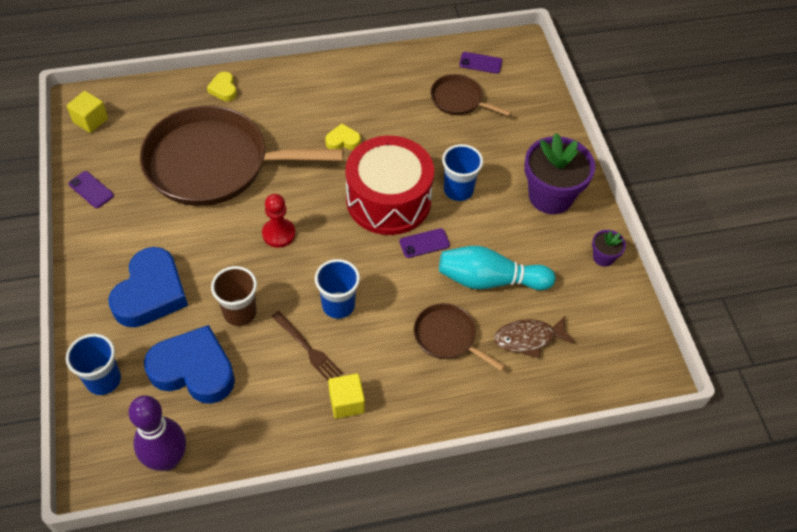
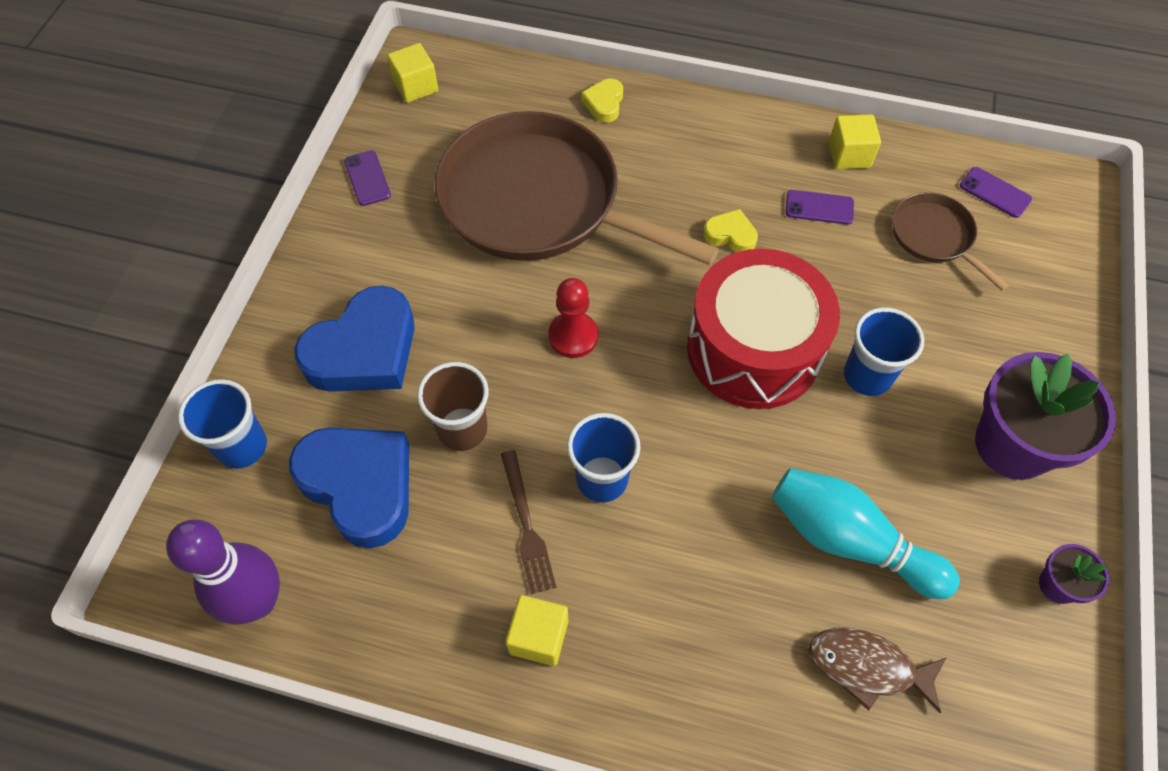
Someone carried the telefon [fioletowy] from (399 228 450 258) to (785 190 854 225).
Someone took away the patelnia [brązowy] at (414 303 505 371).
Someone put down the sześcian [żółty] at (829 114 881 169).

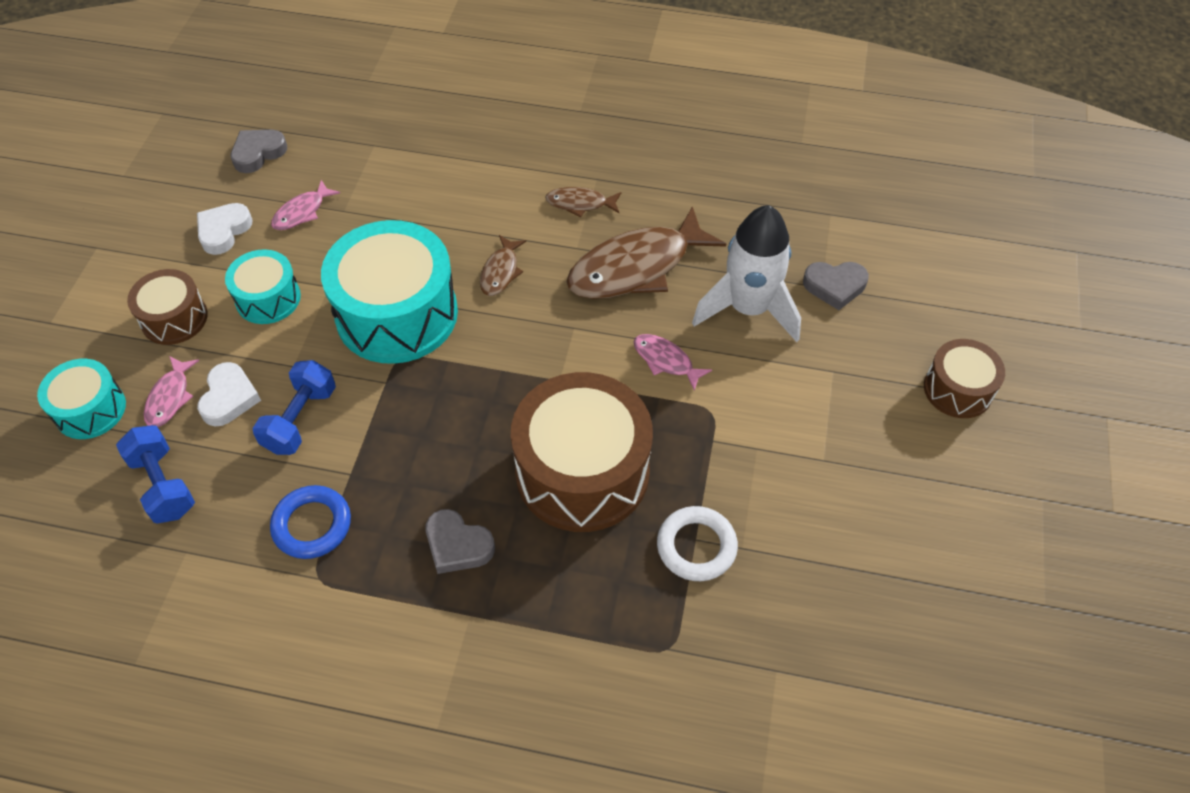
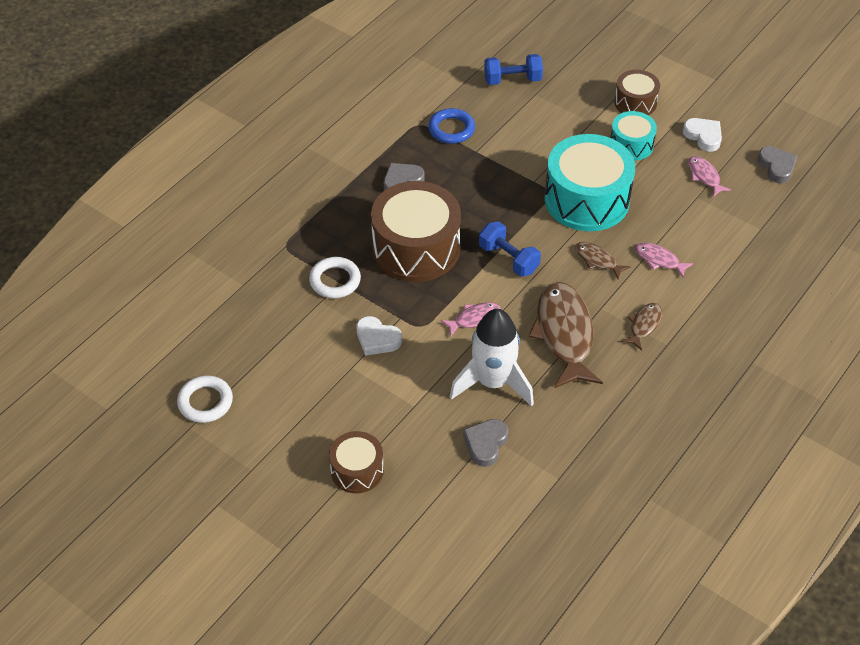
Someone carried the ryba [różowy] from (144 356 199 427) to (635 242 693 277).
Someone took away the bęben [turkusowy] at (37 359 126 439).
Someone carried the hantel [niebieski] from (252 360 336 455) to (479 221 541 277).
Someone carried the serce [biały] from (197 362 261 426) to (356 316 402 356).
Someone put down the pierścień [biały] at (177 375 233 423).

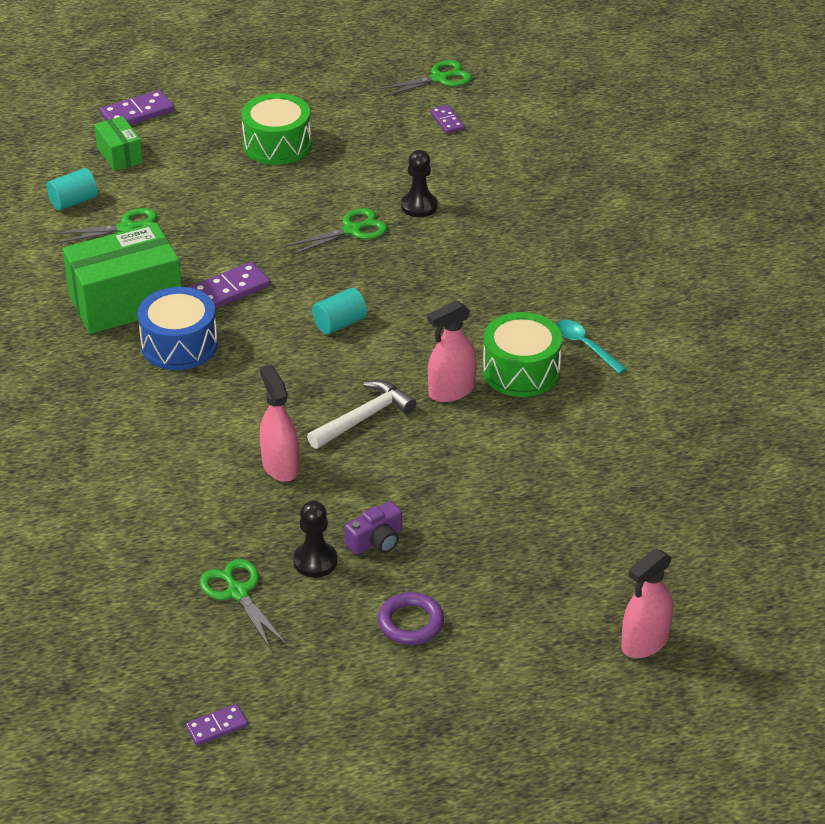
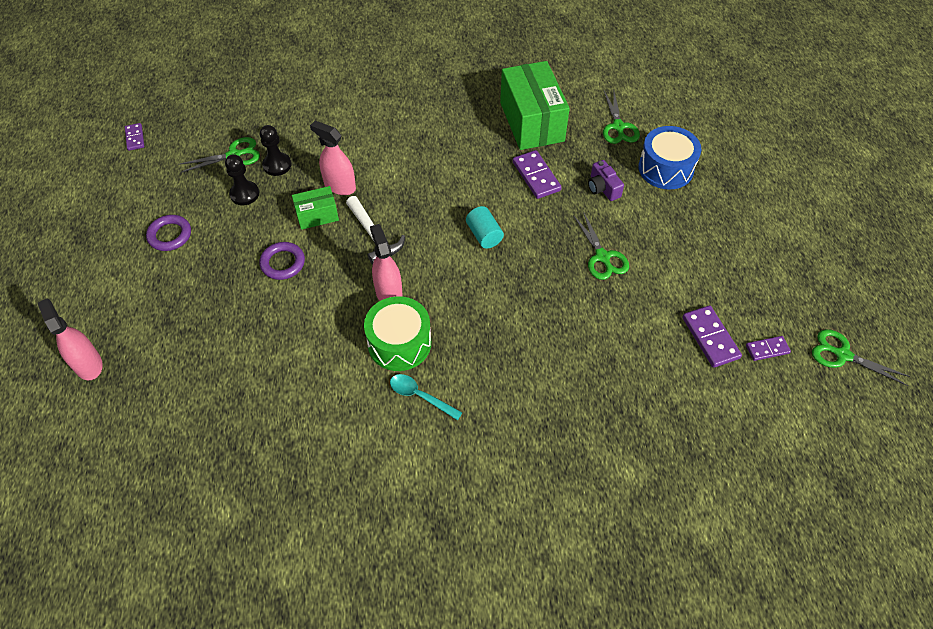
Someone rotated the nożyczki [zielony] at (378 60 472 97) by 135 degrees clockwise.
Someone carried the kostka domina [fioletowy] from (100 90 174 125) to (682 305 742 368).
Someone took away the bęben [zielony] at (241 93 311 165).
Someone carried the pudełko [zielony] from (94 116 143 171) to (292 186 339 230).
Someone carried the pionek [czarny] from (401 150 437 217) to (260 125 291 176).
Someone took away the walec [turkusowy] at (47 168 98 211).
Someone carried the bęben [niebieski] from (138 287 218 370) to (638 126 701 190).
Someone rotated the łyżka [turkusowy] at (556 320 627 374) by 120 degrees counterclockwise.
Someone rotated the spryskiwacz [różowy] at (260 364 299 482) by 135 degrees counterclockwise.
Someone carried the aparat fotograficzny [fioletowy] from (345 501 402 555) to (588 160 624 201).
Someone put down the pierścień [fioletowy] at (259 242 305 280).

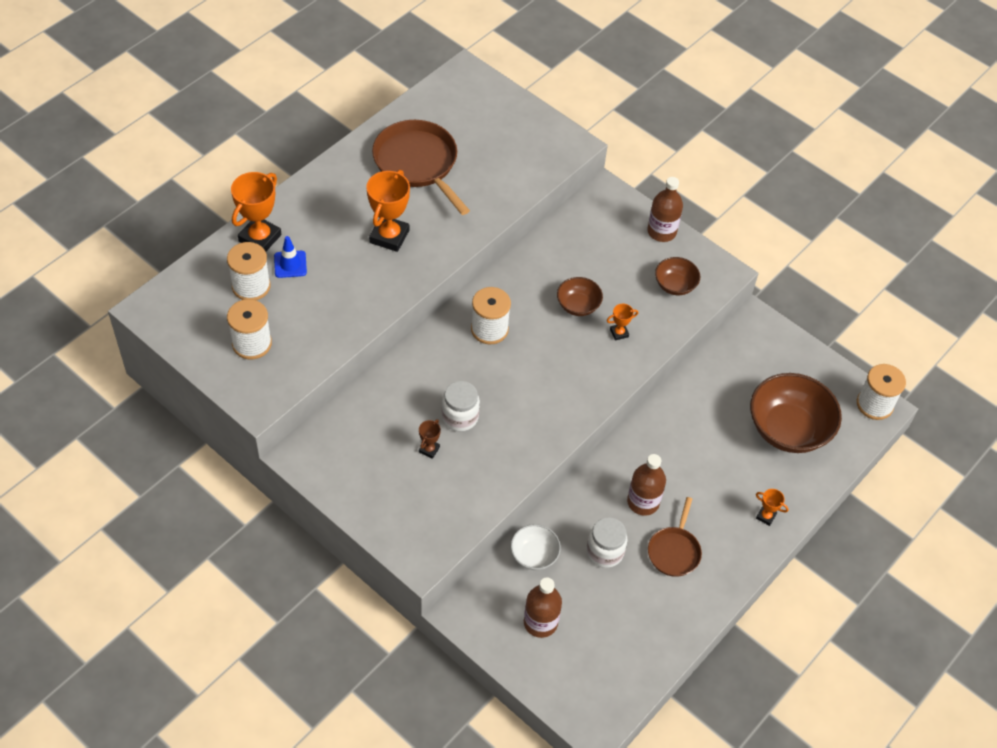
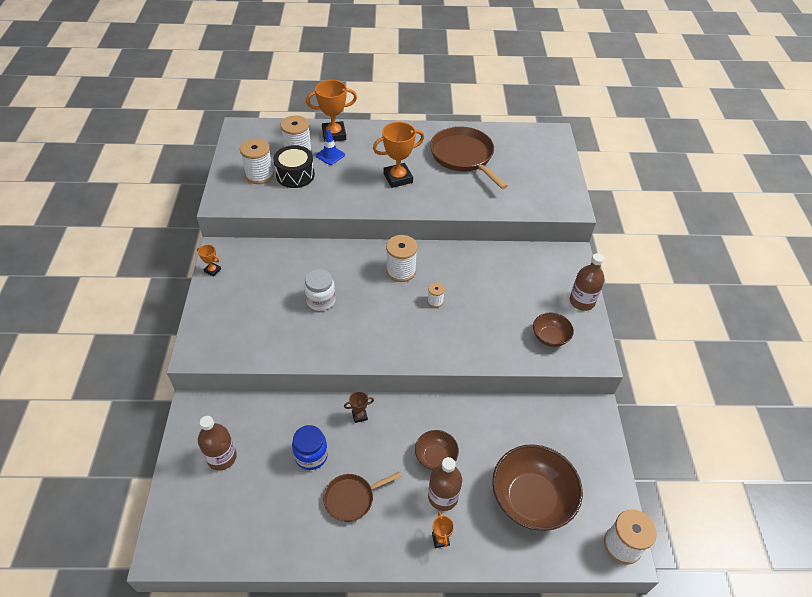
Someone rotated the patelnia [brązowy] at (372 120 470 215) by 45 degrees counterclockwise.
Someone carried the miska [brązowy] from (557 277 603 316) to (415 430 459 470).
Someone carried the puchar [pomarańczowy] from (607 304 638 341) to (197 245 221 277).
Someone carried the puchar [brązowy] from (419 419 441 459) to (344 391 374 423).
Someone carried the butelka [brązowy] from (627 454 666 516) to (428 457 462 511).
Someone repainted the słoik [biały] at (587 517 627 568), which became the słoik [niebieski] at (292 425 328 470).
Someone took away the miska [biały] at (511 524 561 570).
Someone put down the bęben [czarny] at (273 145 315 188).
Someone put down the szpulka [biały] at (427 282 445 308).

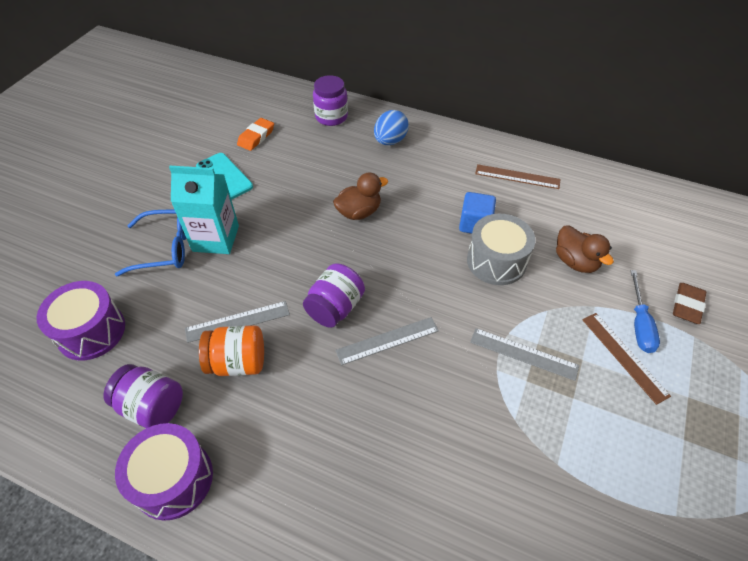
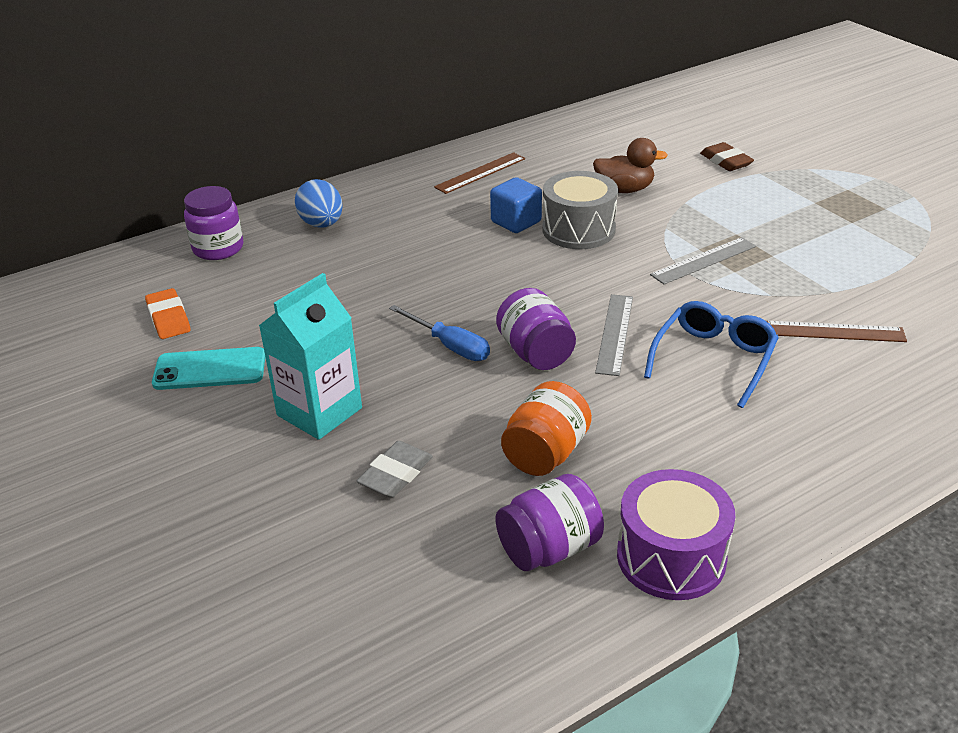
Someone took away the kaczka [brązowy] at (333 172 388 220).
Someone carried the okulary [niebieski] from (115 210 187 276) to (644 301 779 408).
Someone carried the śrubokręt [niebieski] from (630 270 660 353) to (389 305 490 361).
Someone took away the bęben [fioletowy] at (37 281 125 360).
Someone took away the linijka [szary] at (185 301 290 343).
Someone carried the linijka [brązowy] from (582 313 671 405) to (766 321 907 342).
Someone put down the gumka do mazania [szary] at (356 441 433 498).

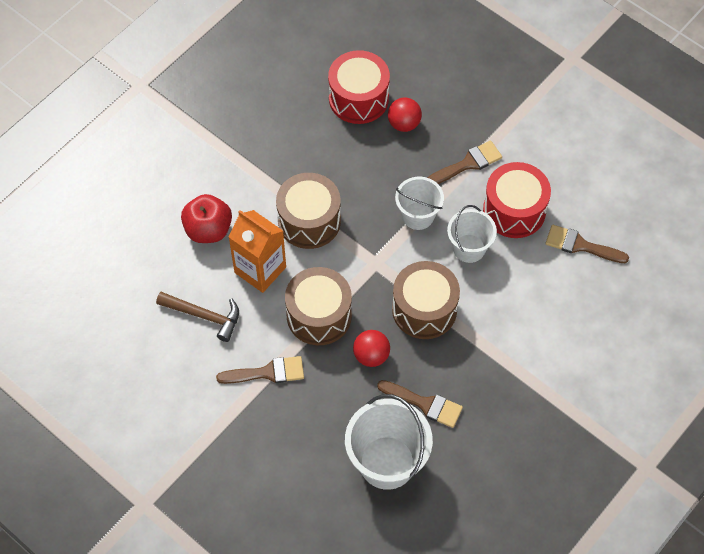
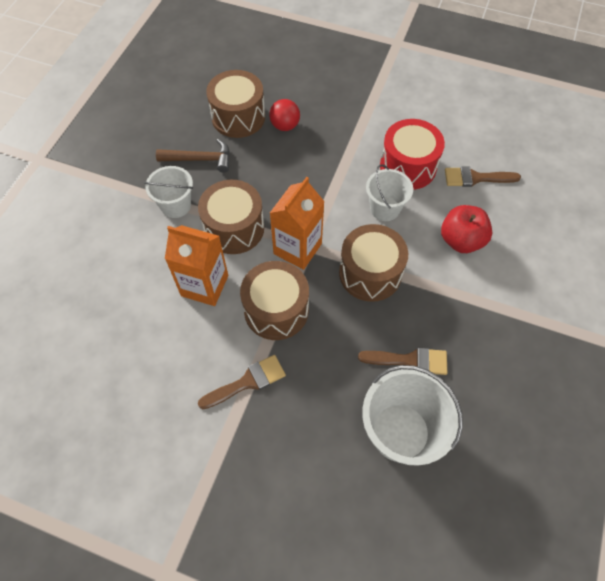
Someone repainted the bęben [czerwony] at (328 50 390 124), which became the bęben [brązowy] at (206 70 265 138).
Someone took away the pędzel [brązowy] at (428 141 502 184).
Someone carried the wiadro [biały] from (395 177 444 230) to (144 166 193 218).
Someone carried the jabłko [czerwony] from (181 194 232 243) to (441 205 492 253).
Someone carried the młotek [brązowy] from (156 292 239 342) to (156 139 230 173).
Someone took away the piłka [czerwony] at (353 330 390 367).
Someone put down the karton mleka [pomarańczowy] at (270 177 325 270).

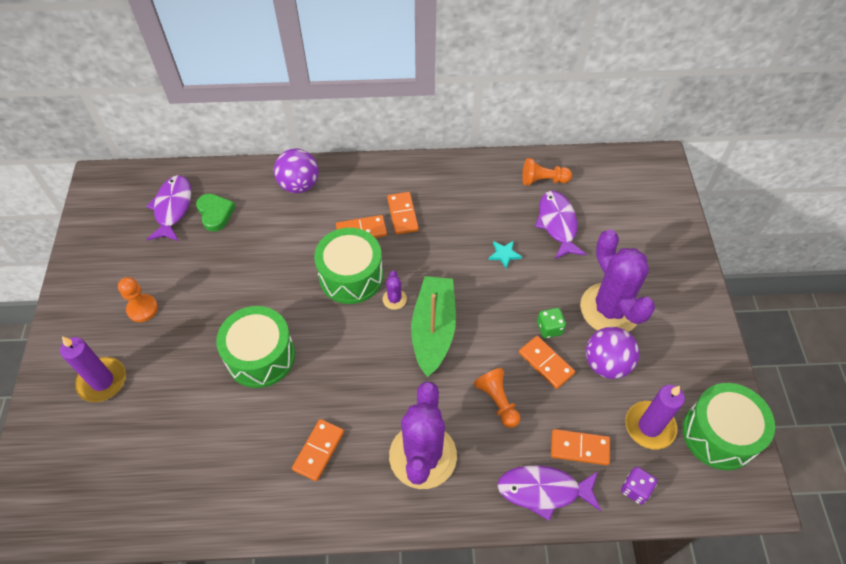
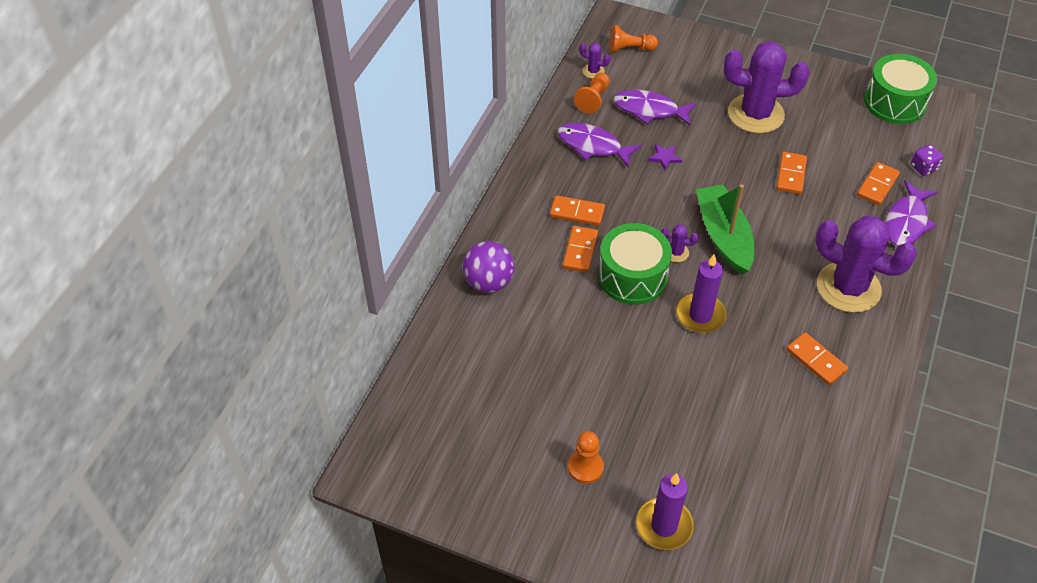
Someone carried the ryba [fioletowy] from (146 175 191 241) to (558 123 642 168).
Someone took away the serce [zielony] at (196 194 235 232).
Someone repainted the gwiazda [turkusowy] at (489 241 522 269), which became the gwiazda [fioletowy] at (648 144 682 170).
Someone rotated the łódka [zielony] at (411 276 456 377) by 45 degrees clockwise.
Someone took away the bęben [zielony] at (216 306 295 388).
Someone took away the kostka do gry [zielony] at (537 308 566 338).
Someone took away the piłka [fioletowy] at (586 327 639 379).
Someone rotated the kostka domina [pomarańczowy] at (519 336 575 389) by 60 degrees counterclockwise.
Someone carried the pionek [pomarańczowy] from (474 368 520 428) to (609 25 658 53).
Someone carried the świeca [fioletowy] from (625 385 685 450) to (676 254 727 333).
Someone put down the kaktus [fioletowy] at (579 43 611 79).

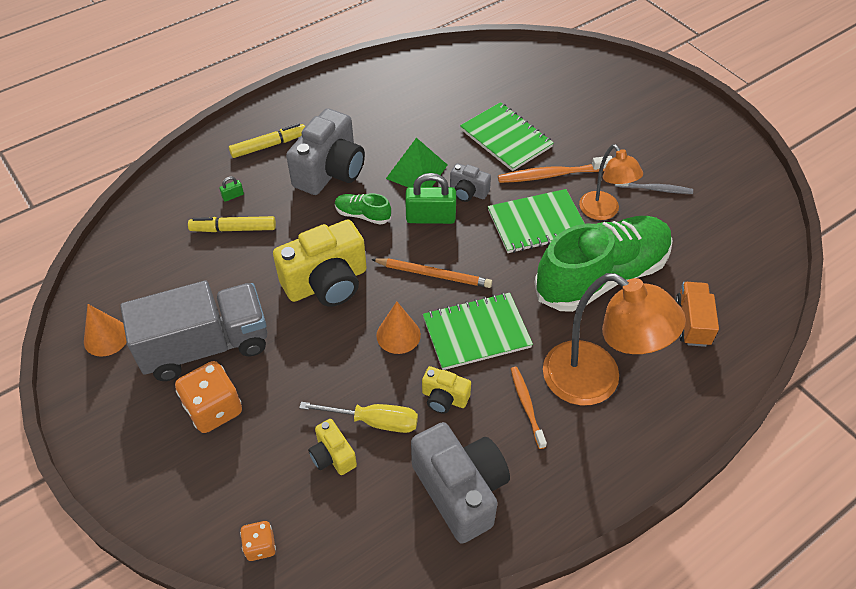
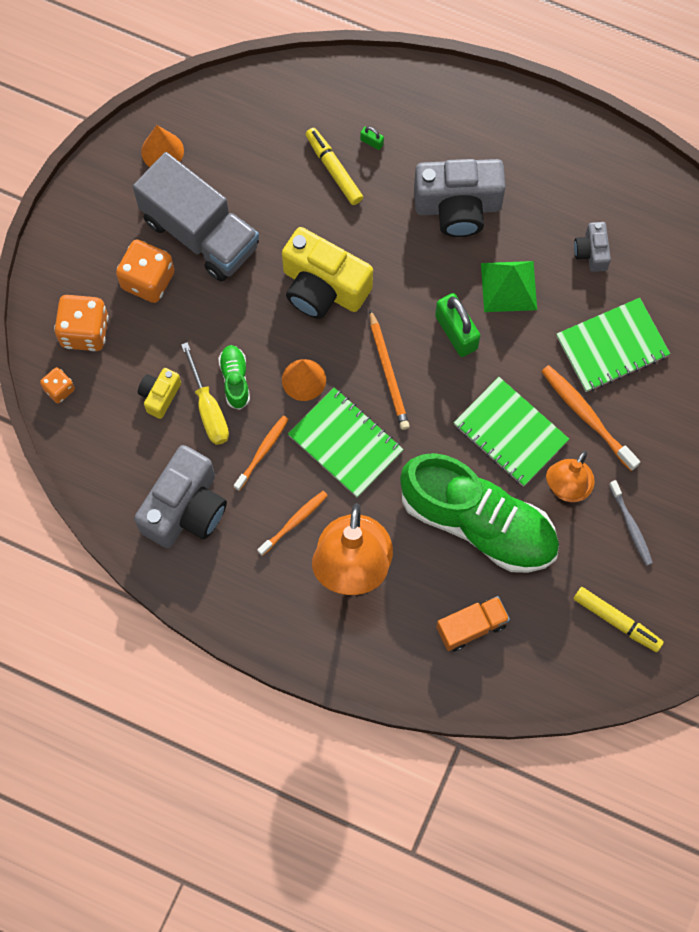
Someone rotated the zeszyt [zielony] at (460 102 554 171) by 45 degrees clockwise.
Someone carried the flamaster [żółty] from (229 123 305 158) to (574 587 664 652).
Someone carried the aparat fotograficzny [szary] from (450 163 491 202) to (574 222 611 272).
Someone carried the but [zielony] from (335 193 391 225) to (218 345 250 410).
Someone swapped the aparat fotograficzny [żółty] at (422 366 471 414) for the szczoteczka do zębów [pomarańczowy] at (234 416 289 491).
Someone put down the kostka do gry [pomarańczowy] at (54 295 109 351).

